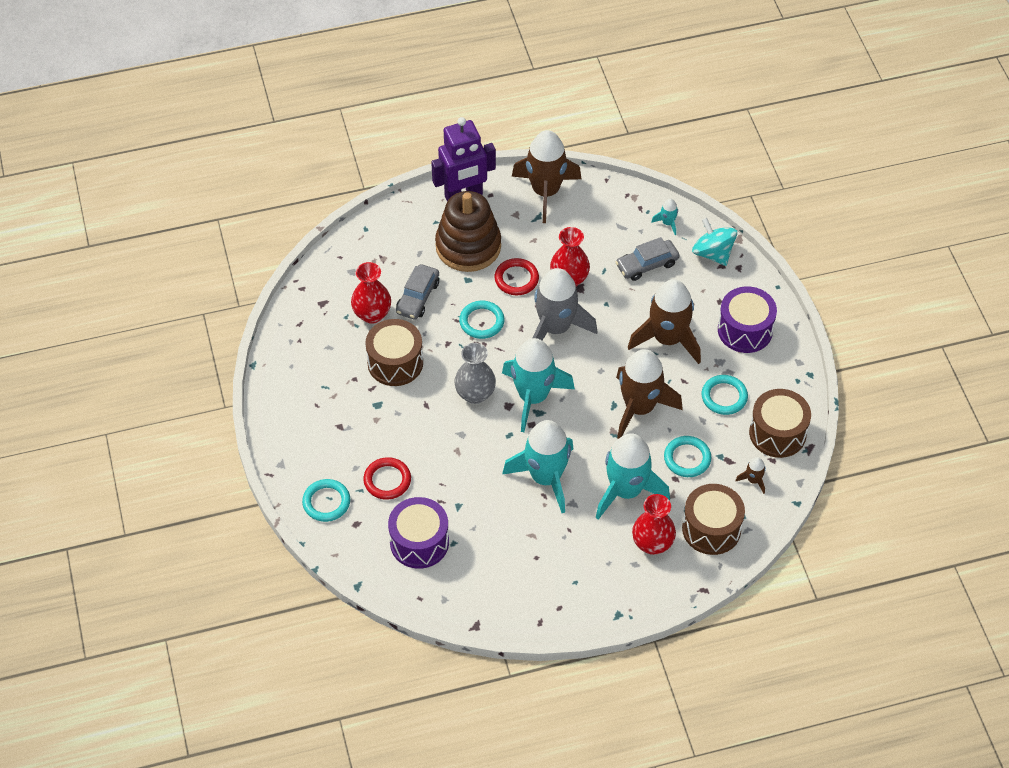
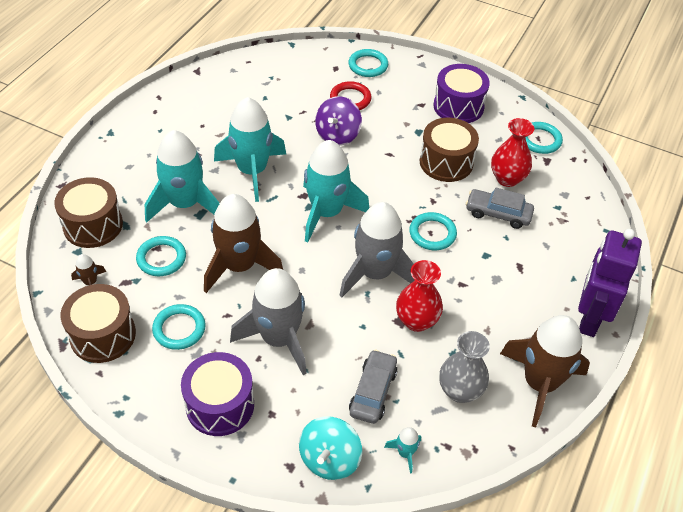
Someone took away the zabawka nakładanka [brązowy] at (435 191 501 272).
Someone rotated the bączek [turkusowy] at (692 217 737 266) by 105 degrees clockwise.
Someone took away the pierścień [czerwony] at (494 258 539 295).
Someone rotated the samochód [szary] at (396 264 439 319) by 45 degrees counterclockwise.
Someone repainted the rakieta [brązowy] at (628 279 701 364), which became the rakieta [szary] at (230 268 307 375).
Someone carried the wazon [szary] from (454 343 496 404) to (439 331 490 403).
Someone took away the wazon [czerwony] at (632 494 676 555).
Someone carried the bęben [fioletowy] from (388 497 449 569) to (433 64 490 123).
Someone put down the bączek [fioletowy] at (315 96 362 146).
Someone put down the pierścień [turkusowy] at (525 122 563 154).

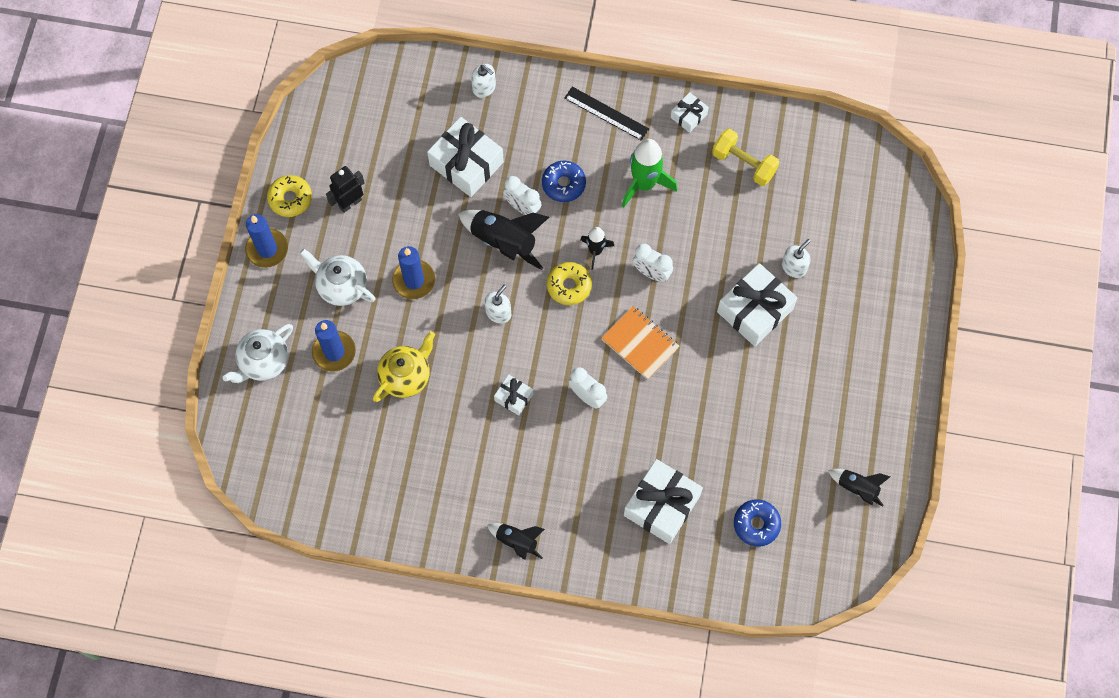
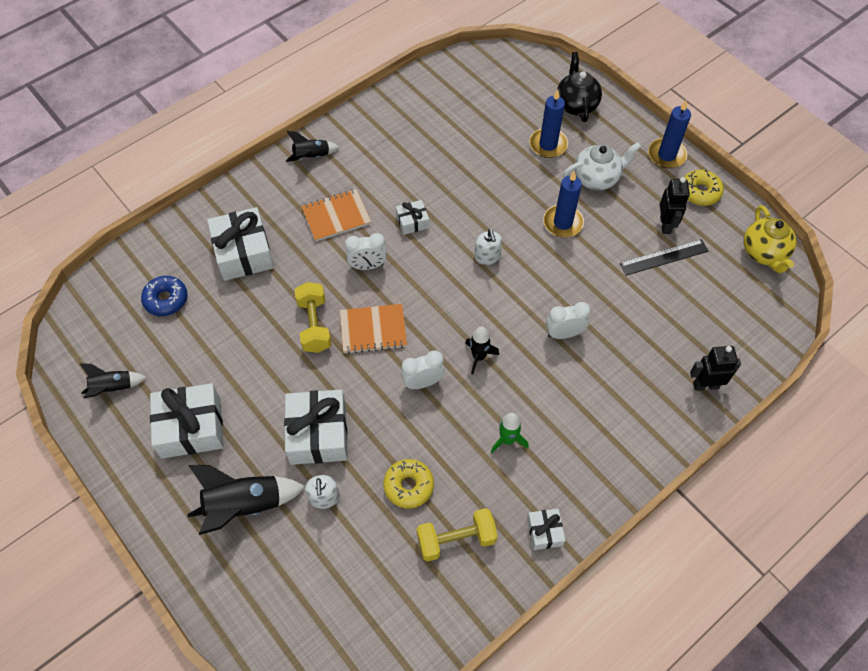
Someone swapped the dozownik mydła [biały] at (471 64 496 98) for the robot [czarny] at (690 346 741 391).
Someone carried the linijka [czarny] from (564 86 649 141) to (620 239 708 276).
Someone carried the prezent [biały] from (427 117 504 197) to (150 383 224 459).
Someone scaled the rakieta [zielony] at (622 139 677 207) by 0.59.
Someone took away the donut [niebieski] at (542 161 586 202).
Someone carried the rakieta [czarny] from (458 210 549 270) to (187 465 305 535).
Someone carried the donut [żółty] from (547 262 592 305) to (383 459 434 508).
Someone repainted the imbryk [biały] at (223 324 293 383), which became the imbryk [czarny] at (557 52 602 122).
Someone carried the imbryk [żółty] from (373 331 435 402) to (744 205 796 273).
Someone put down the zeszyt [pomarańczowy] at (301 189 371 241).
Someone put down the hantel [żółty] at (294 282 331 353).

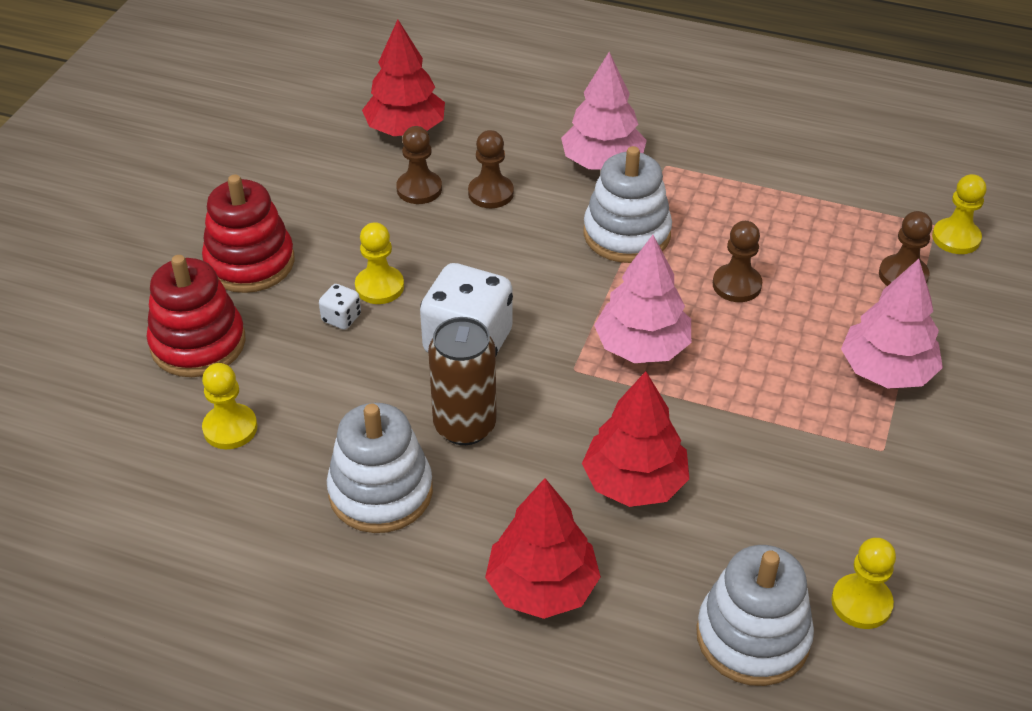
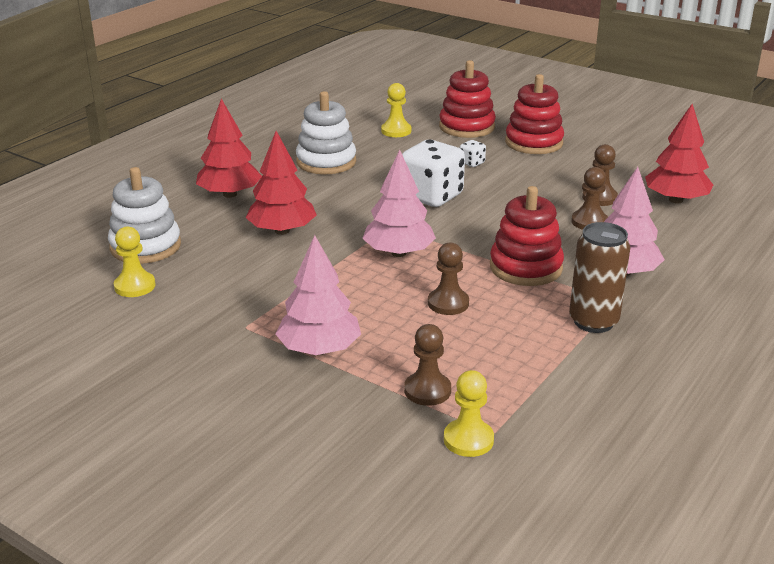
Someone repainted the zabawka nakładanka [biały] at (583 146 672 263), which became the zabawka nakładanka [czerwony] at (490 186 564 286).
Someone took away the pionek [żółty] at (355 222 404 304).
Someone carried the puszka [brązowy] from (428 317 496 445) to (569 222 631 333).

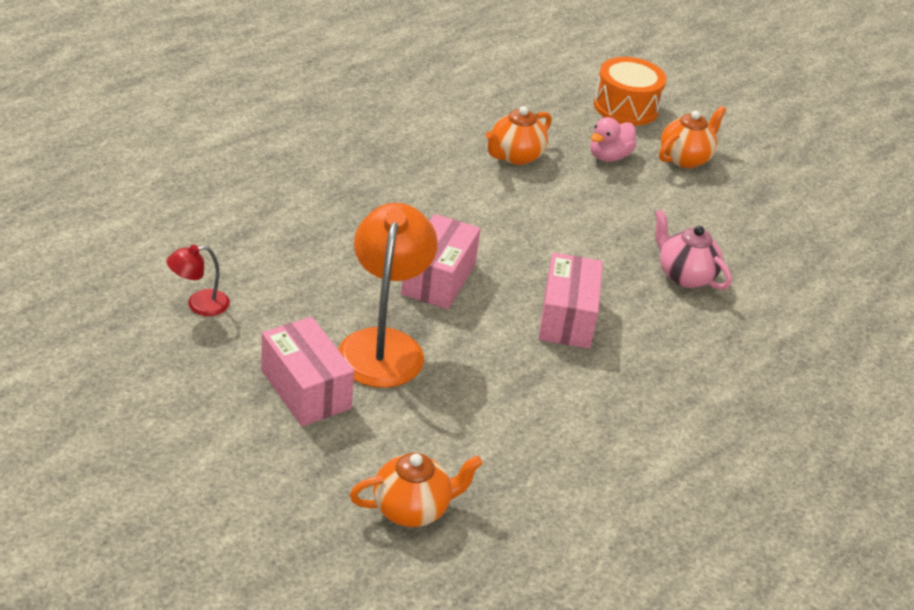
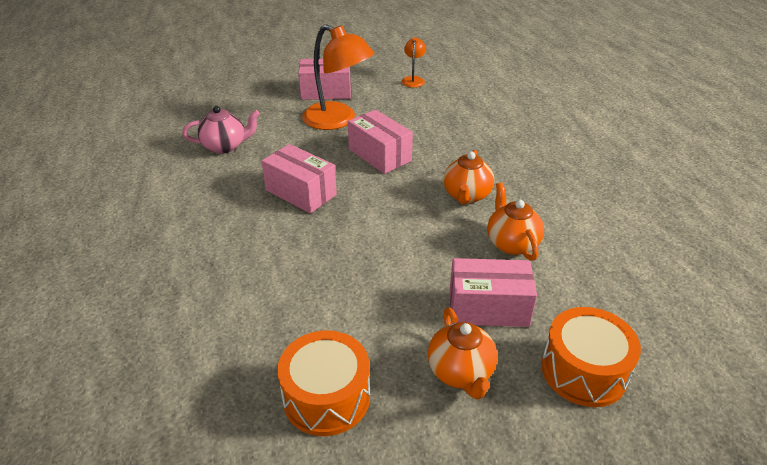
Someone swapped the kaczka [różowy] at (590 117 636 161) for the pudełko [różowy] at (450 258 537 327).
Someone carried the imbryk [różowy] from (655 209 732 290) to (182 106 260 154).
Someone repainted the lampka [czerwony] at (167 245 230 316), which became the lampka [pomarańczowy] at (402 37 426 88).
Someone carried the imbryk [pomarańczowy] from (350 453 483 527) to (443 150 494 205).
Someone put down the bęben [pomarańczowy] at (277 331 370 436).

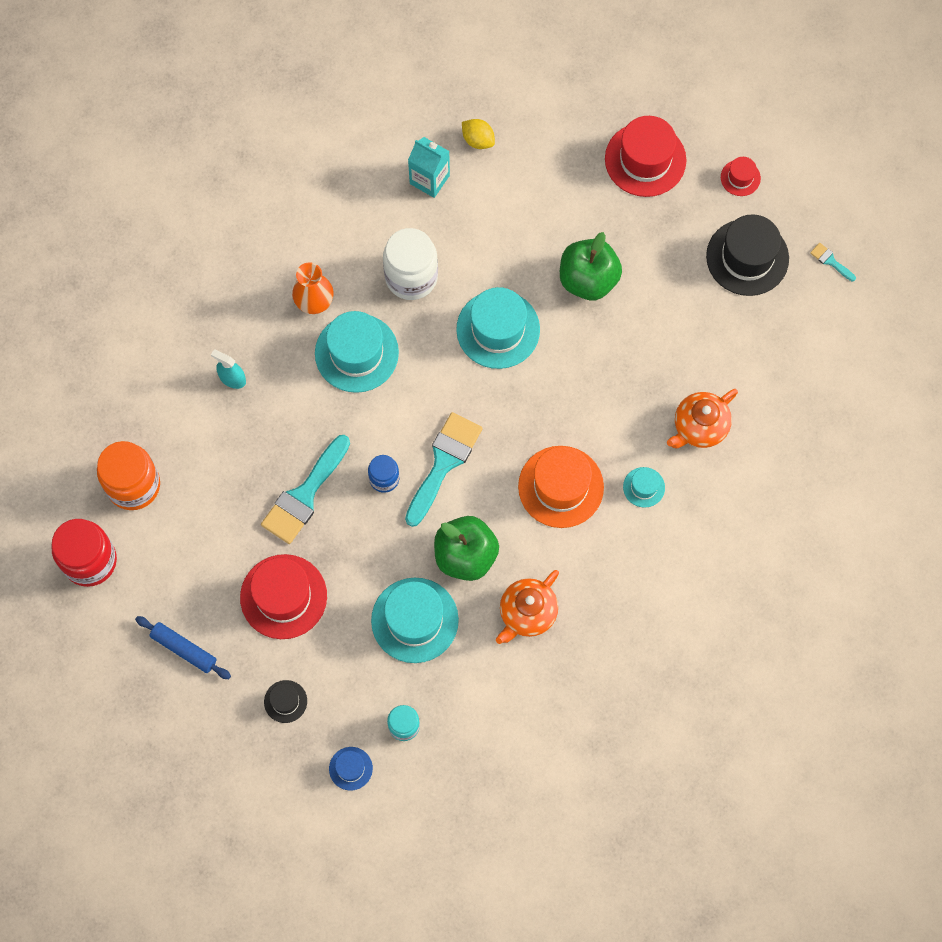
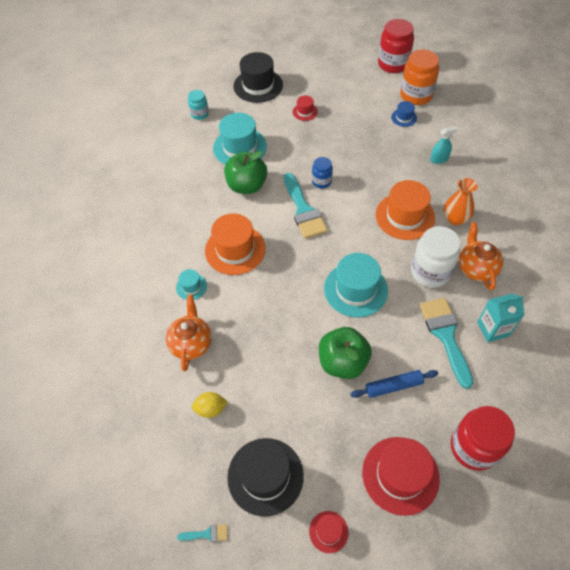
Someone carried the cytryna [żółty] from (462 119 495 149) to (192 392 228 418).
Someone repainted the kapelusz [turkusowy] at (315 311 399 393), which became the kapelusz [pomarańczowy] at (376 180 435 240).
Someone carried the pędzel [turkusowy] from (261 435 350 544) to (420 298 473 389).
Someone scaled the kapelusz [czerwony] at (240 554 327 639) by 0.49.
Someone carried the imbryk [pomarańczowy] from (496 570 559 644) to (459 222 503 290).
Someone carried the wałek do ciasta [niebieski] from (135 616 231 679) to (350 370 438 398).
Someone scaled the kapelusz [czarny] at (264 680 307 723) by 2.04.
Someone carried the kapelusz [niebieski] from (329 747 373 790) to (391 101 417 127).
Someone put down the słoik [czerwony] at (451 406 515 471).

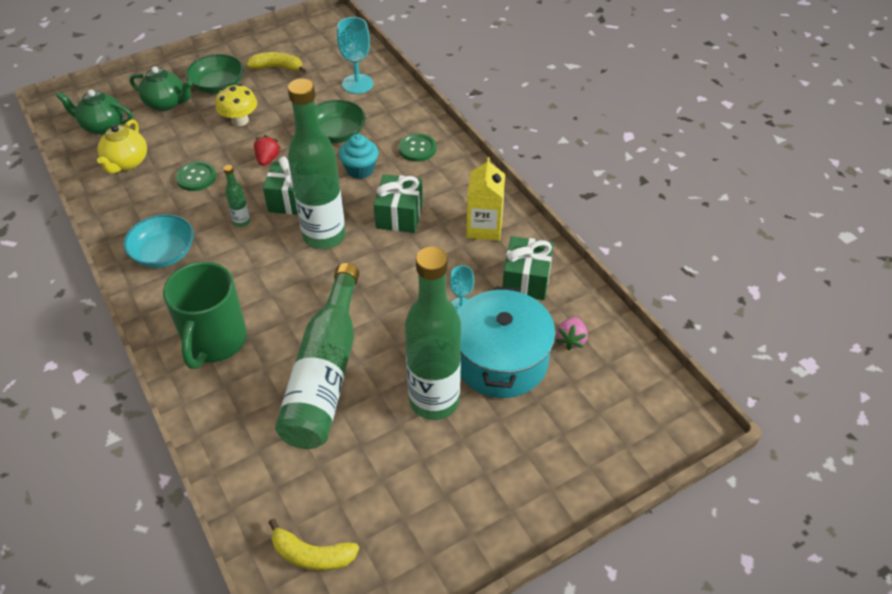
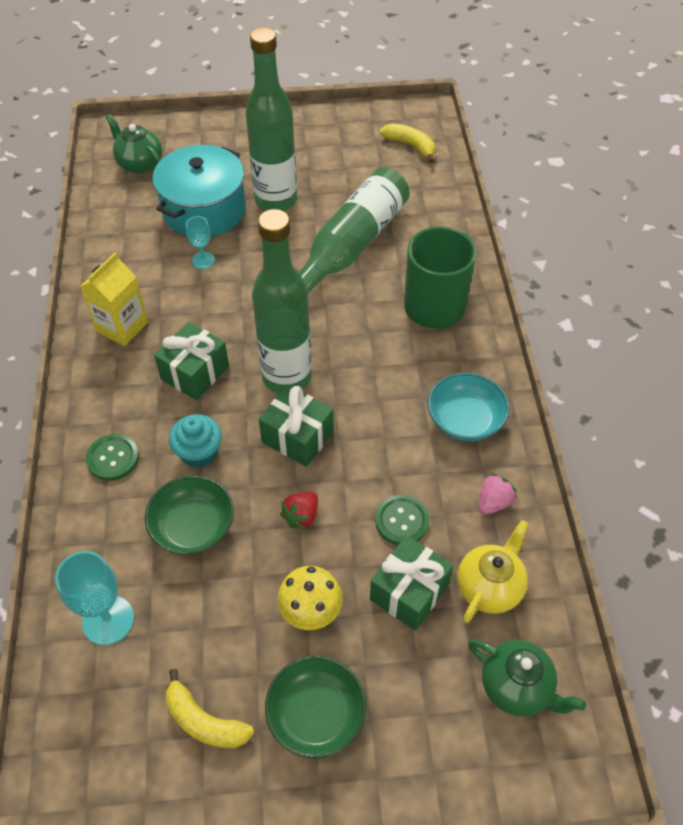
Someone carried the imbryk [zielony] from (130 67 192 111) to (106 114 162 173).
Someone took away the butelka [zielony] at (223 165 250 227).
Someone carried the prezent [zielony] from (503 236 554 300) to (370 535 453 631).
Someone carried the truskawka [różowy] from (556 317 588 350) to (479 473 517 515).

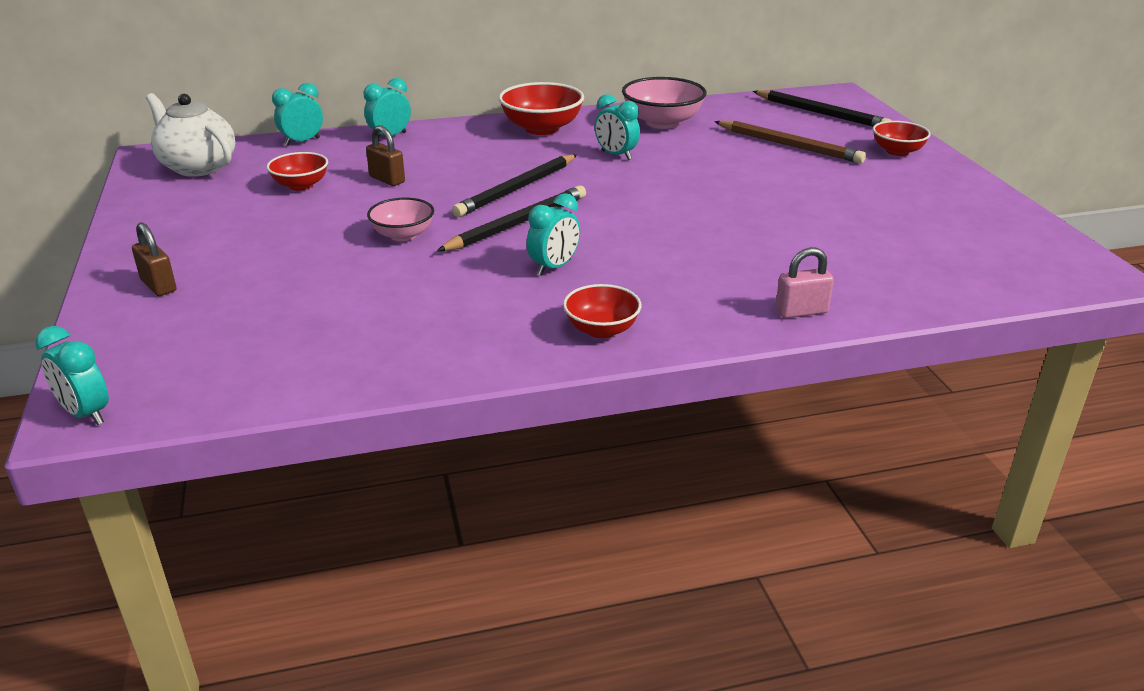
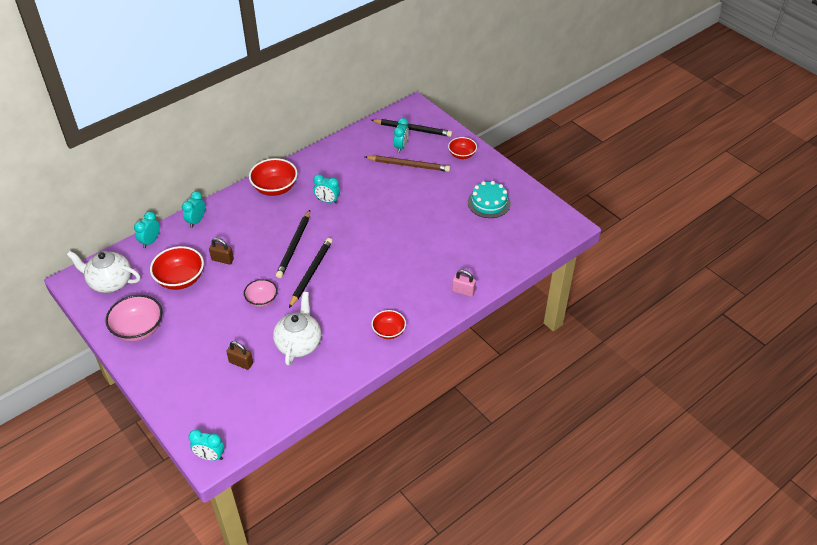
Someone carried the miska [różowy] from (622 77 706 129) to (105 295 163 342).
Someone scaled the miska [czerwony] at (266 152 328 191) by 1.60.
Someone carried the budzik [turkusowy] from (527 193 580 276) to (394 118 409 153).
Someone carried the kłódka [brązowy] from (132 222 176 296) to (226 341 253 370).
Someone rotated the kłódka [różowy] at (775 247 834 318) by 60 degrees clockwise.
Someone put down the tort [turkusowy] at (468 181 511 218).
Someone put down the imbryk [biały] at (273 292 321 366).

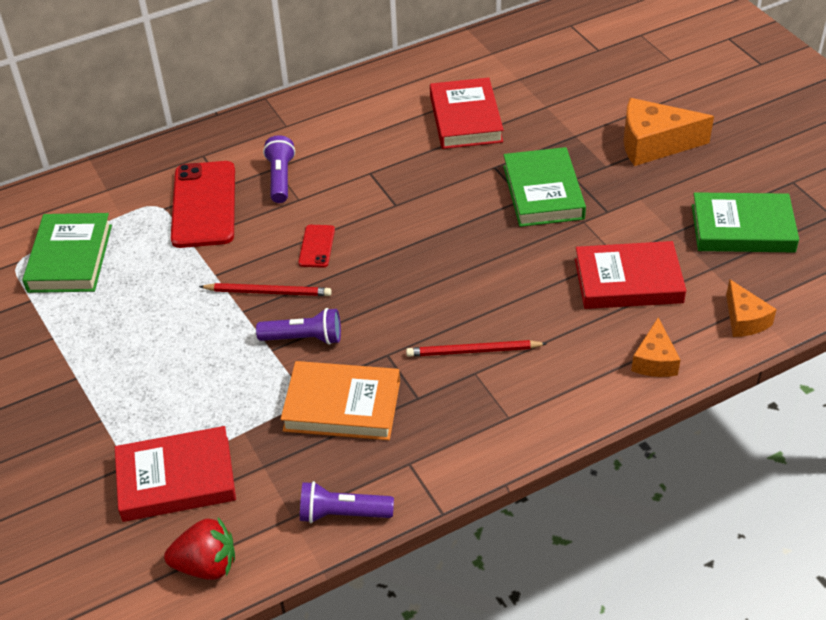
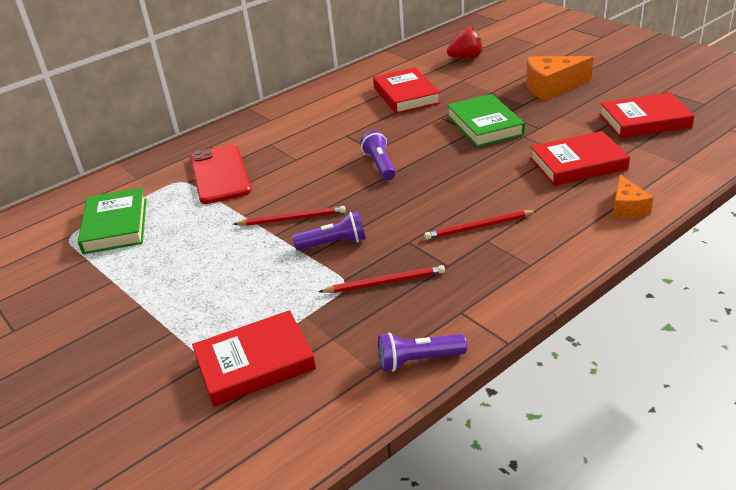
Someone carried the latarka [fioletowy] from (263 135 295 203) to (360 130 396 180).
Someone repainted the książka [zielony] at (692 192 799 252), which became the książka [czerwony] at (599 92 695 139).
Someone took away the telefon [czerwony] at (298 225 335 268).
Someone took away the ser [pomarańczowy] at (726 279 777 337).
Someone swapped the książka [pomarańczowy] at (281 361 400 440) for the ołówek [czerwony] at (319 265 445 293).
Someone carried the truskawka [czerwony] from (164 518 235 580) to (447 27 483 59).

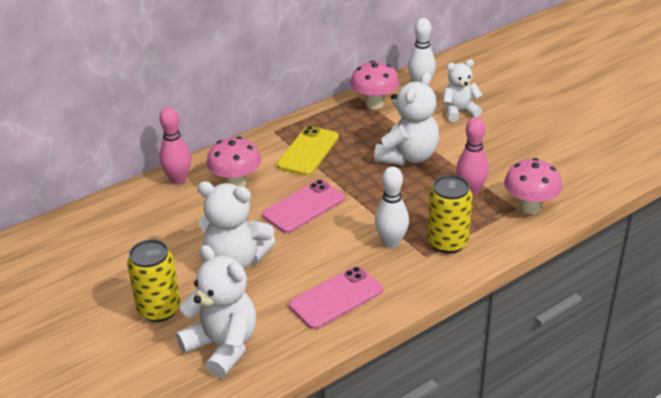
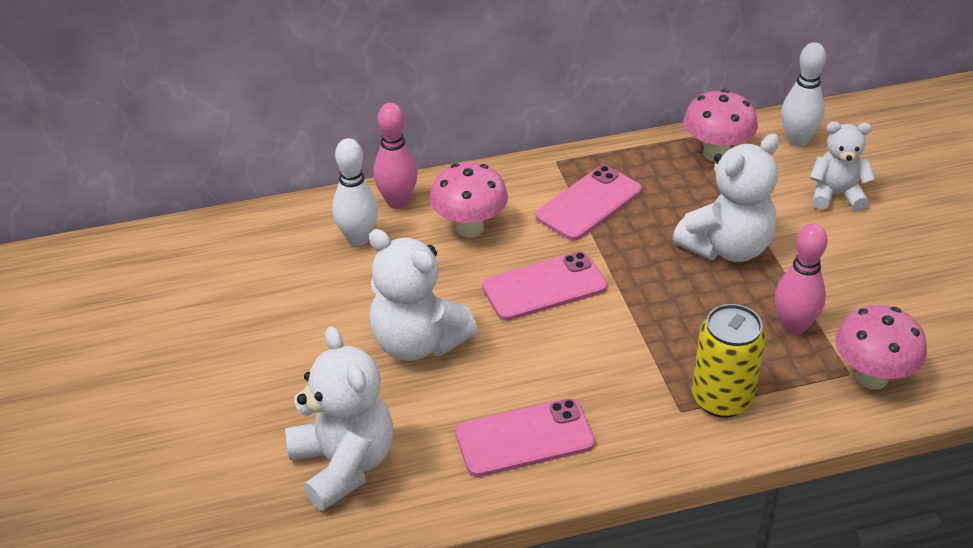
Someone repainted the telefon [żółty] at (277 126 339 176), which became the telefon [różowy] at (536 165 642 241).
Someone carried the kręgiel [biały] from (375 166 409 248) to (332 138 378 246).
Someone took away the puszka [żółty] at (127 239 181 322).

